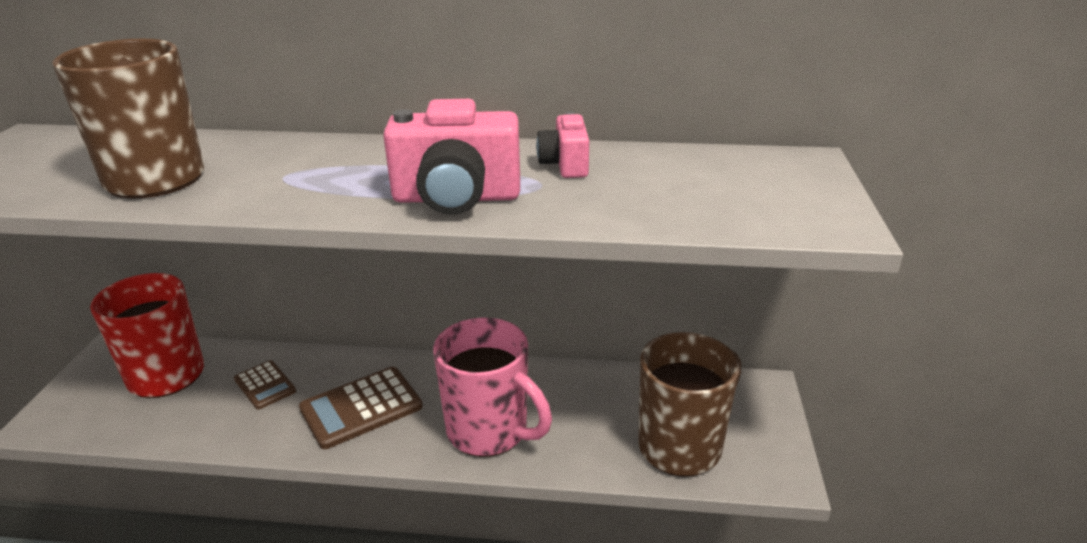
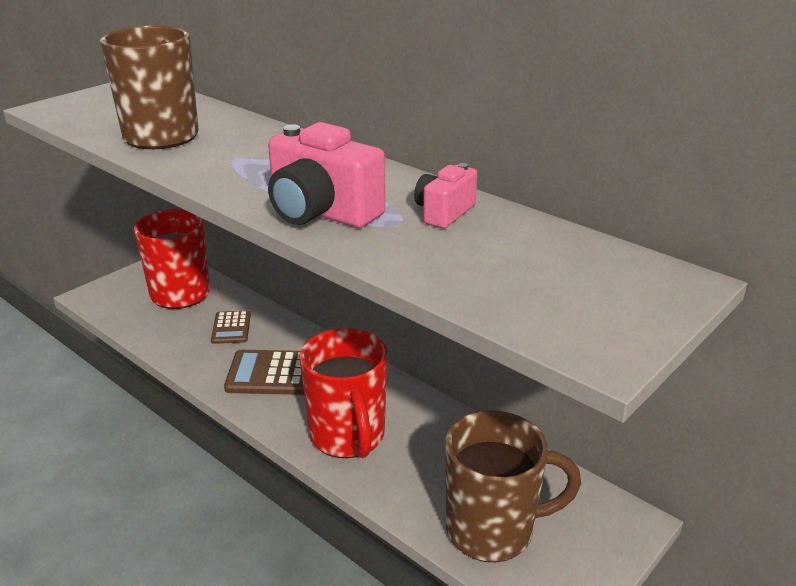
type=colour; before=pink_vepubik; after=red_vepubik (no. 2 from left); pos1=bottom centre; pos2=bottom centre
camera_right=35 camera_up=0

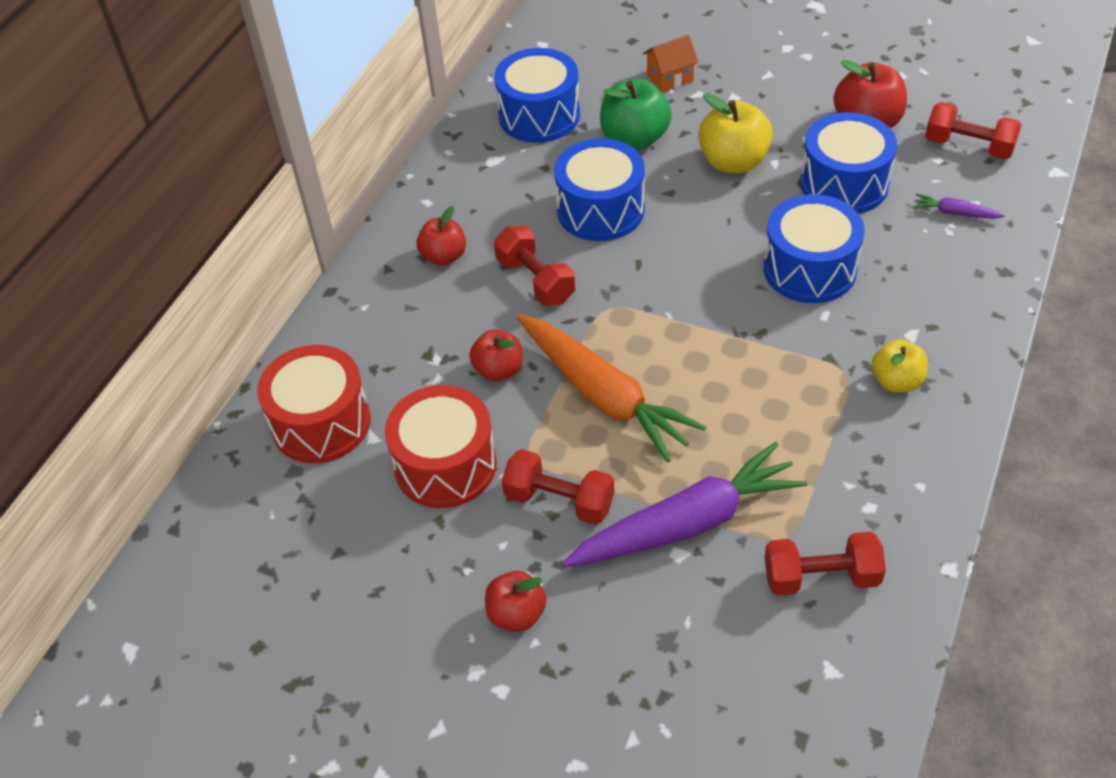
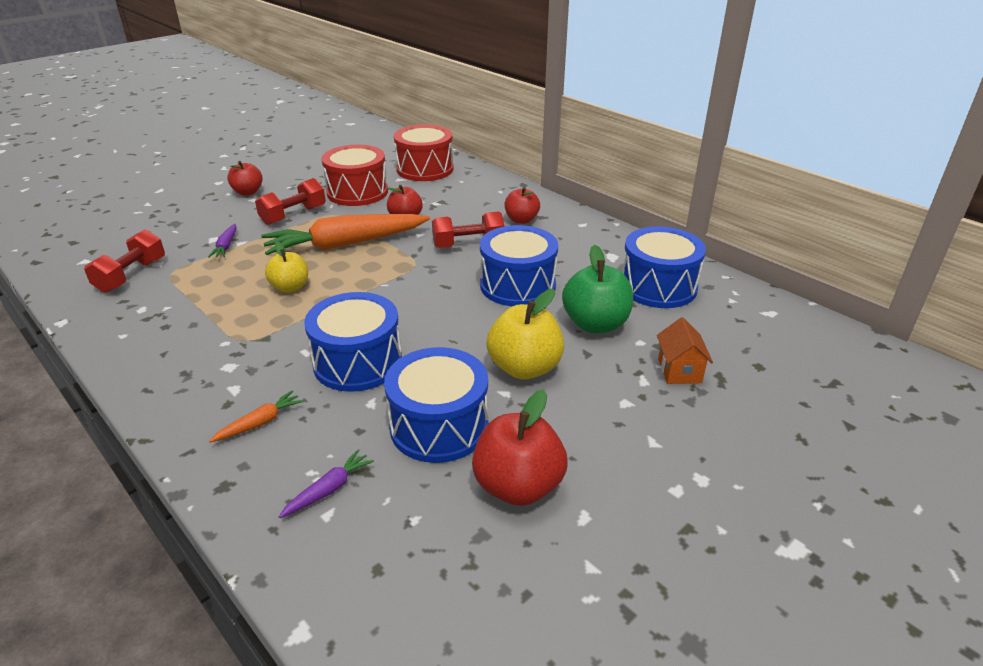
type=size; before=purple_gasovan (no. 1 from left); pos1=centre; pos2=middle left; scale=0.41
type=relocated; before=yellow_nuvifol (no. 2 from left in the first image); after=yellow_nuvifol (no. 1 from left); pos1=middle right; pos2=middle left
type=missing; before=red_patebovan (no. 4 from left); pos1=top right
type=appeared; after=orange_gasovan (no. 1 from left); pos2=middle left
camera_right=110 camera_up=-15

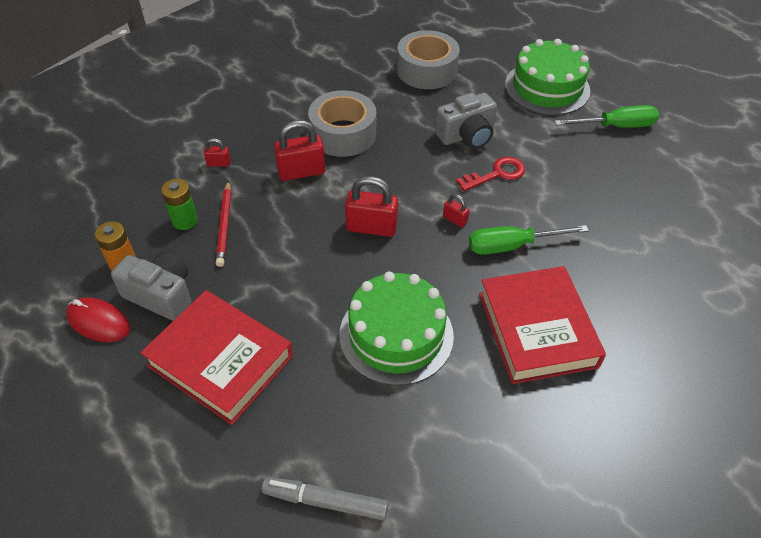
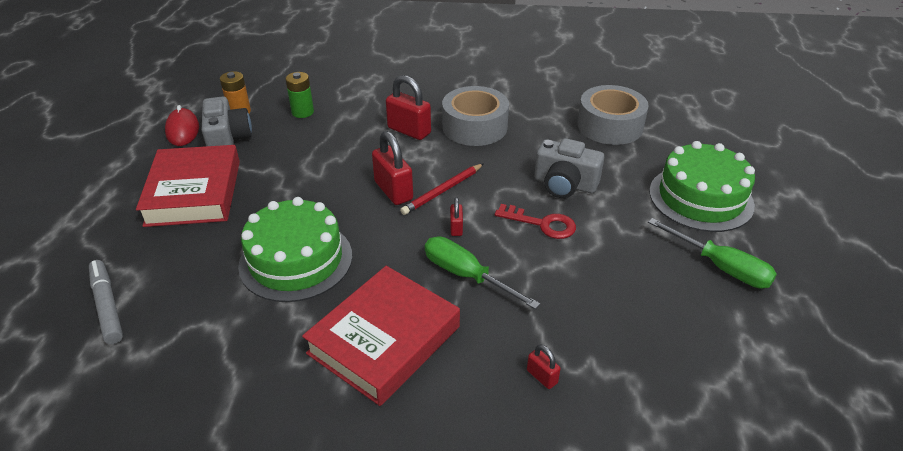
type=relocated; before=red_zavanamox (no. 1 from left in the first image); after=red_zavanamox (no. 4 from left); pos1=top left; pos2=bottom centre
type=relocated; before=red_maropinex; pos1=middle left; pos2=centre
camera_right=50 camera_up=-10

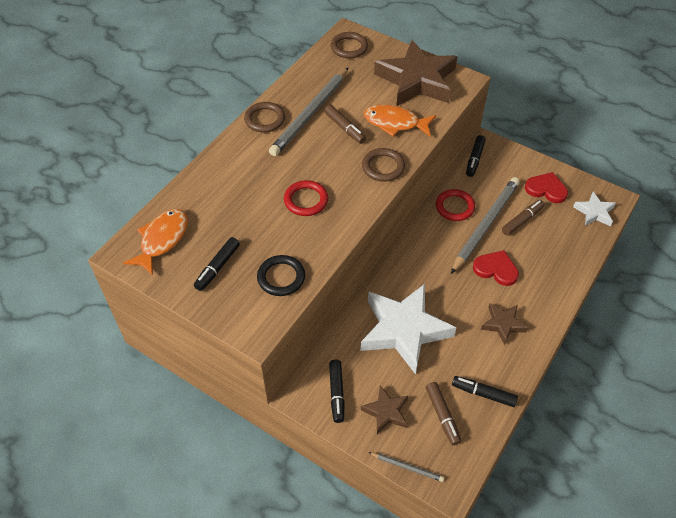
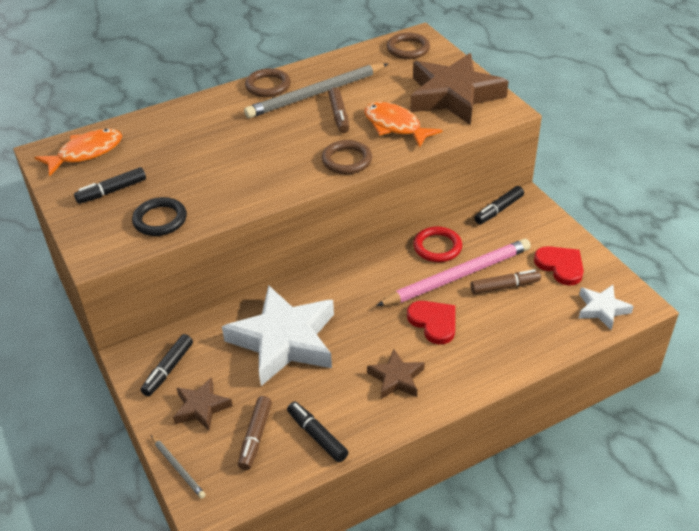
type=missing; before=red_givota (no. 1 from left); pos1=centre
type=colour; before=grey_maropinex (no. 3 from left); after=pink_maropinex; pos1=middle right; pos2=centre
camera_right=30 camera_up=-10

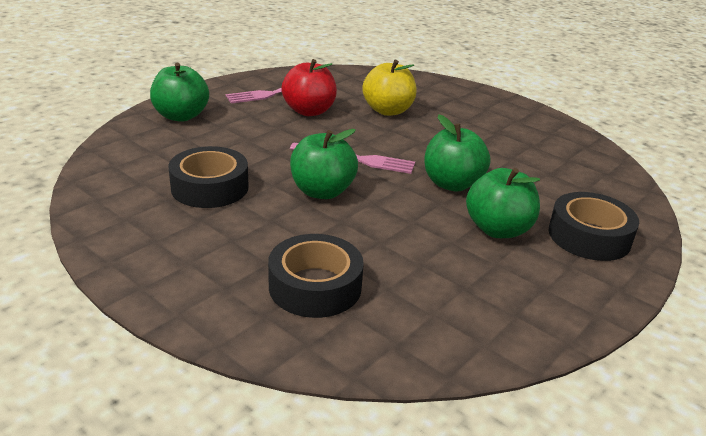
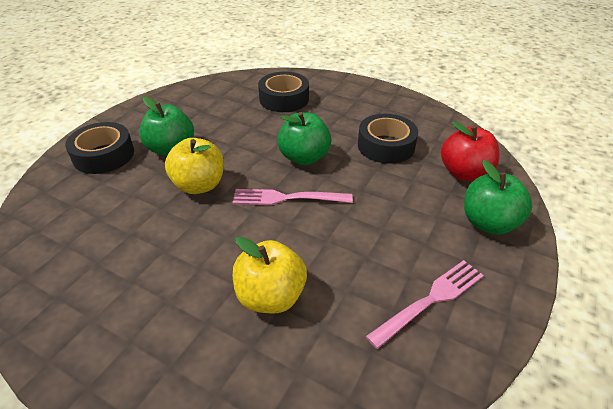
type=relocated; before=red_nuvifol; pos1=top centre; pos2=middle right
type=colour; before=green_nuvifol (no. 3 from left); after=yellow_nuvifol (no. 1 from left); pos1=centre; pos2=middle left
camera_right=170 camera_up=10

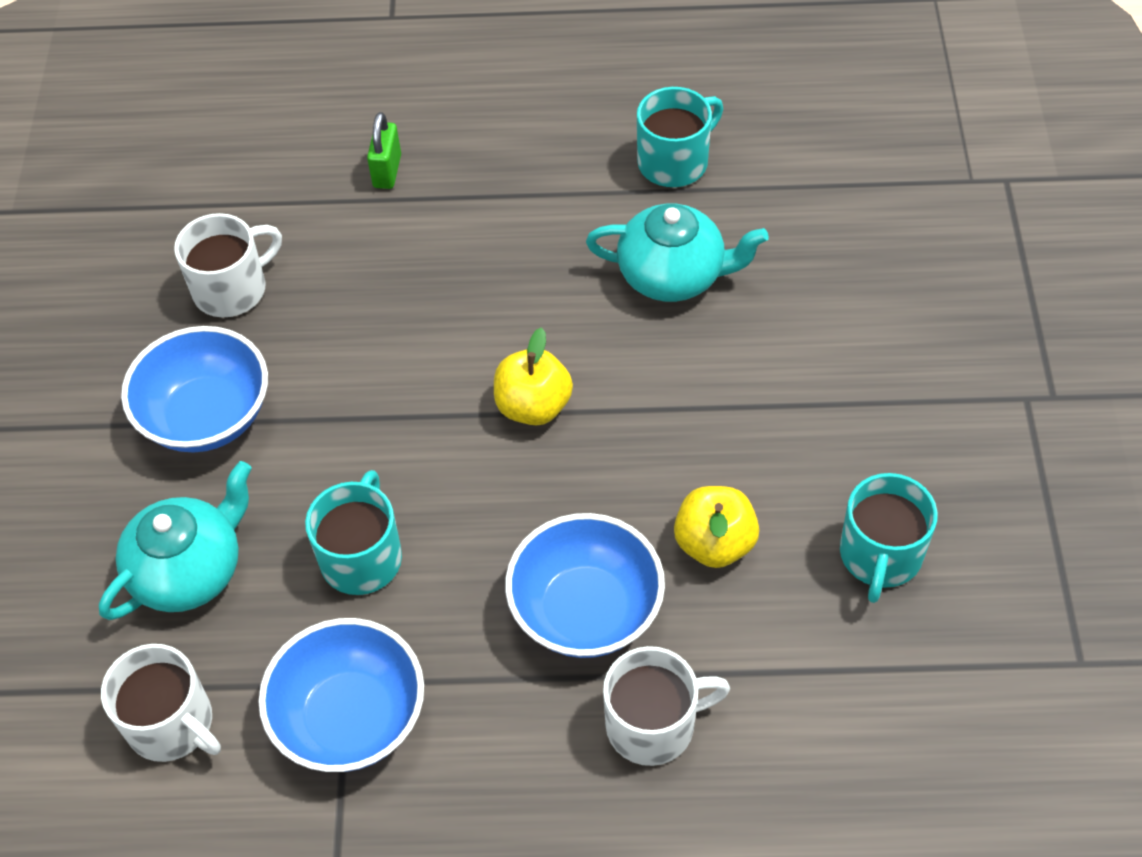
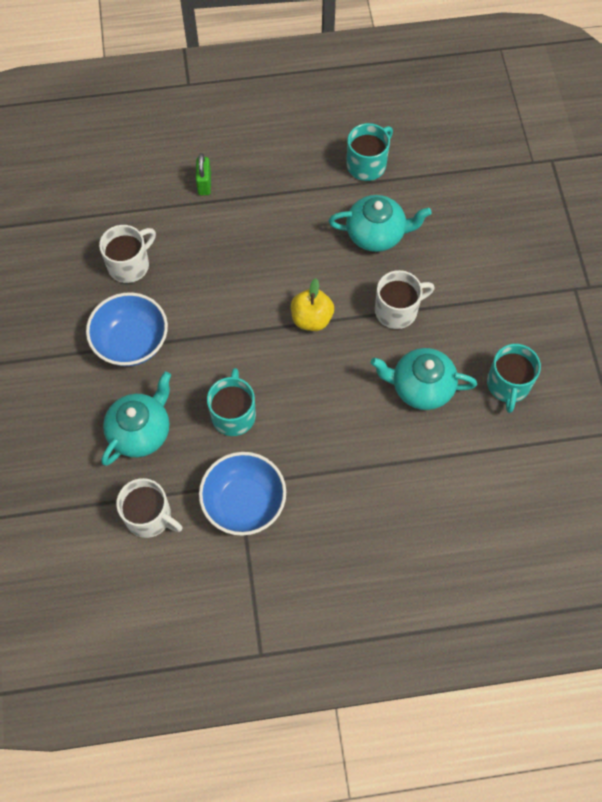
type=missing; before=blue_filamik (no. 3 from left); pos1=bottom centre
type=relocated; before=white_vepubik (no. 3 from left); pos1=bottom centre; pos2=middle right
type=exchanged; before=yellow_nuvifol (no. 2 from left); after=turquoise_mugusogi (no. 3 from left); pos1=centre; pos2=middle right
camera_right=-10 camera_up=10

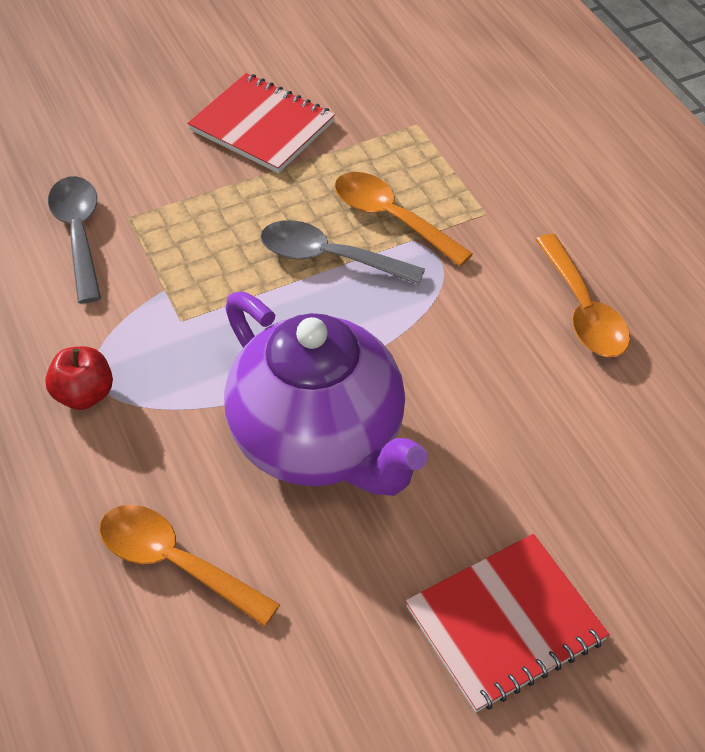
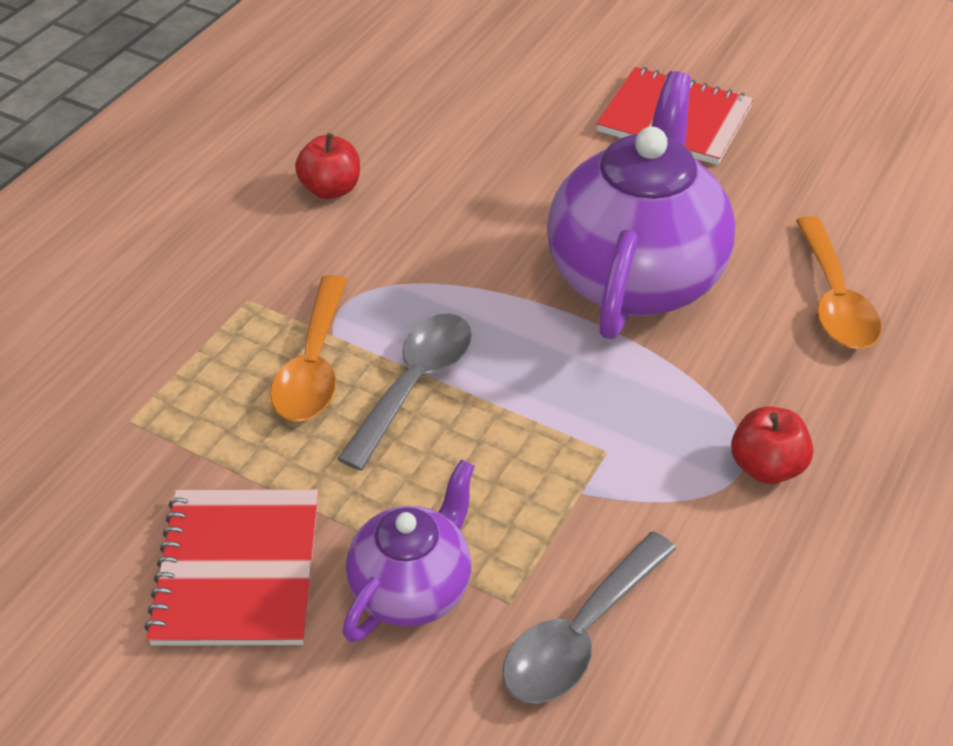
type=spun; before=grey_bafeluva (no. 2 from left in the first image); pos1=centre; pos2=centre; turn=-135
type=exchanged; before=orange_bafeluva (no. 3 from left); after=red_nuvifol (no. 1 from left); pos1=middle right; pos2=top centre
type=appeared; after=purple_mugusogi (no. 1 from left); pos2=bottom centre
camera_right=-125 camera_up=-5

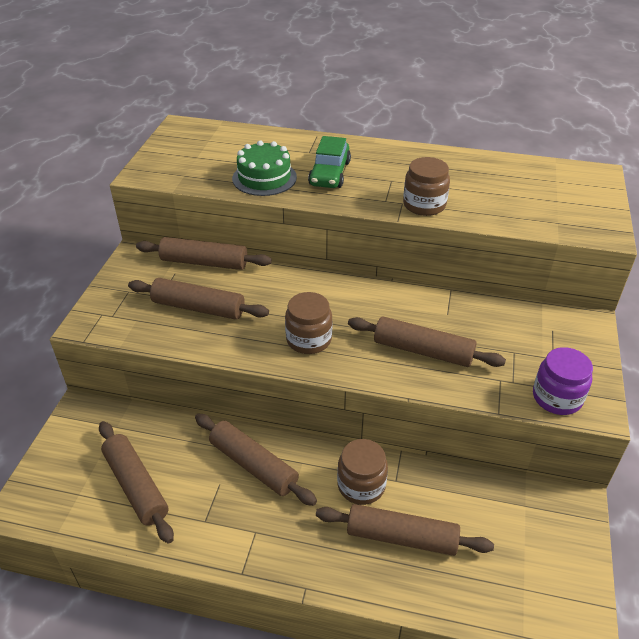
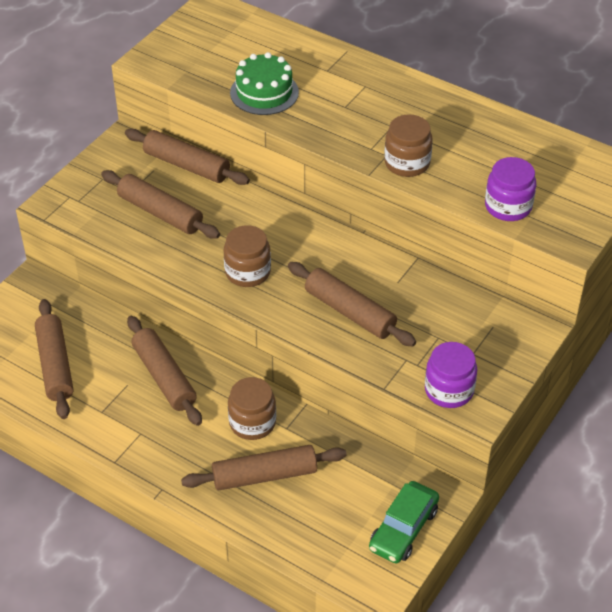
type=relocated; before=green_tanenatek; pos1=top centre; pos2=bottom centre
type=spun; before=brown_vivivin (no. 5 from left); pos1=bottom centre; pos2=bottom centre; turn=-45
type=appeared; after=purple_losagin (no. 2 from left); pos2=top right
camera_right=20 camera_up=5

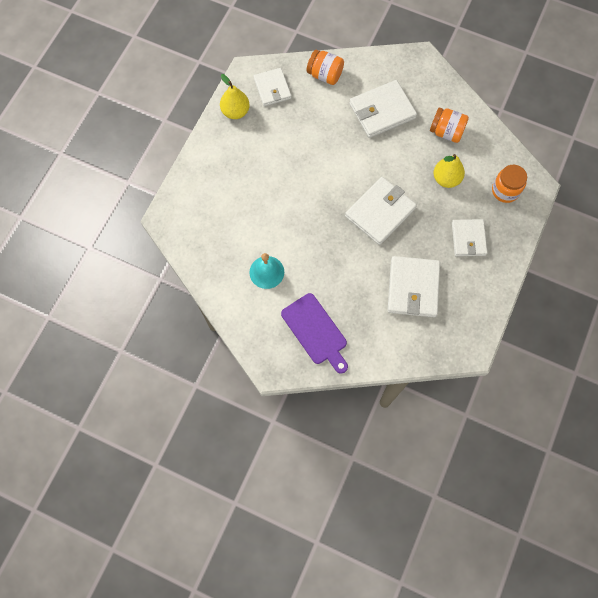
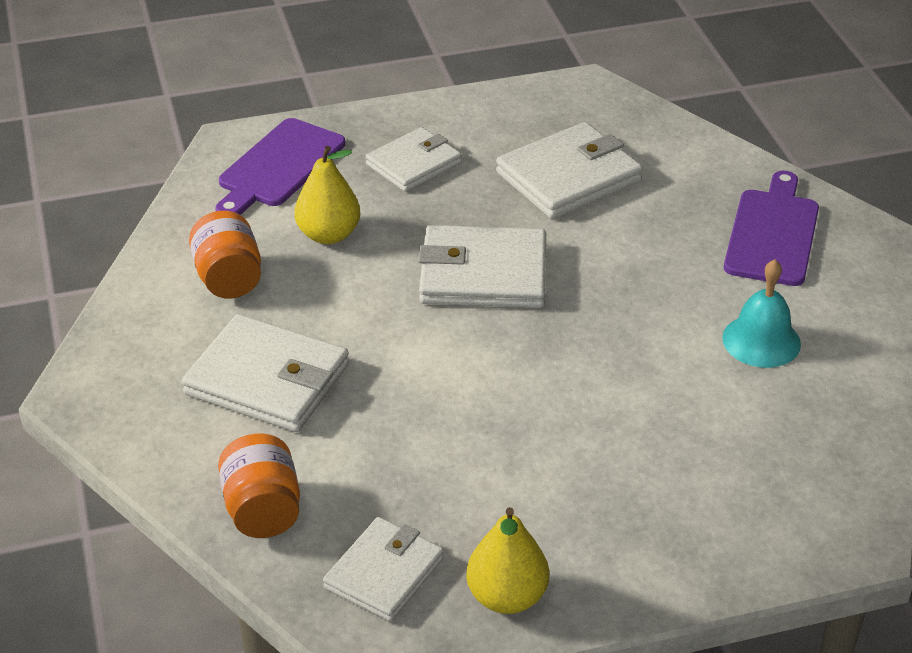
type=exchanged; before=orange_losagin (no. 3 from left); after=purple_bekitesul (no. 1 from left); pos1=top right; pos2=top left
camera_right=-130 camera_up=-30

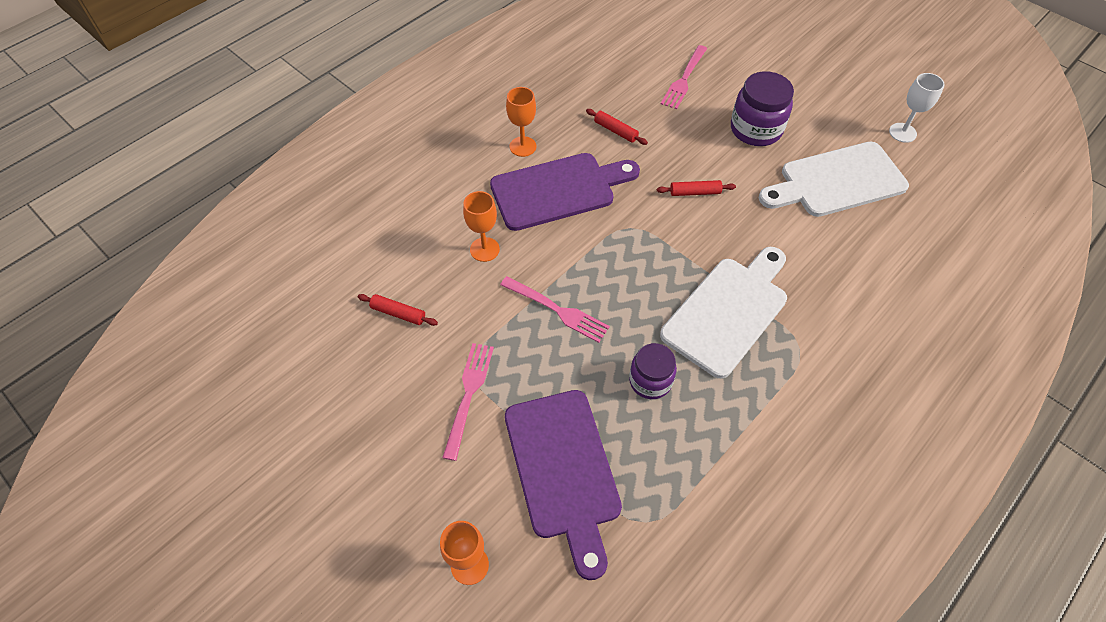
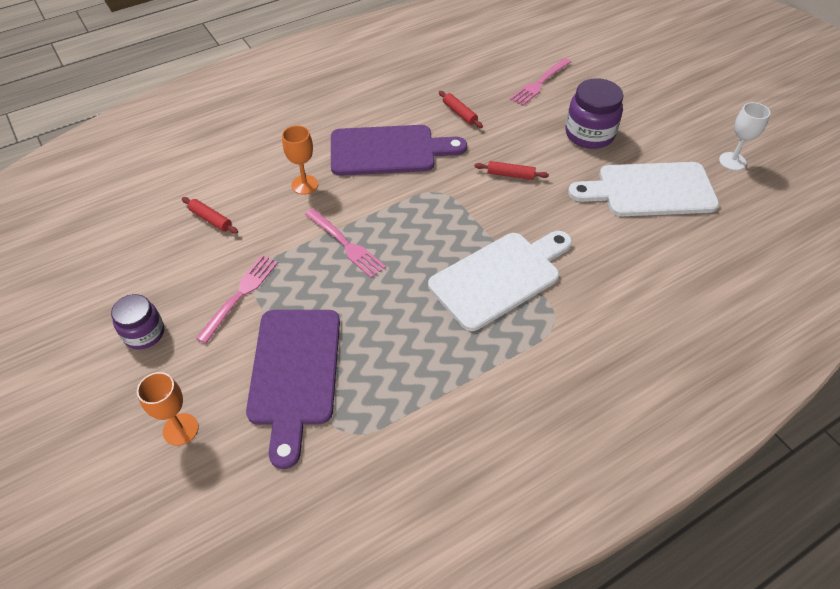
type=missing; before=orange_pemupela (no. 3 from left); pos1=top centre
type=relocated; before=purple_losagin (no. 1 from left); pos1=centre; pos2=middle left
camera_right=15 camera_up=-5

